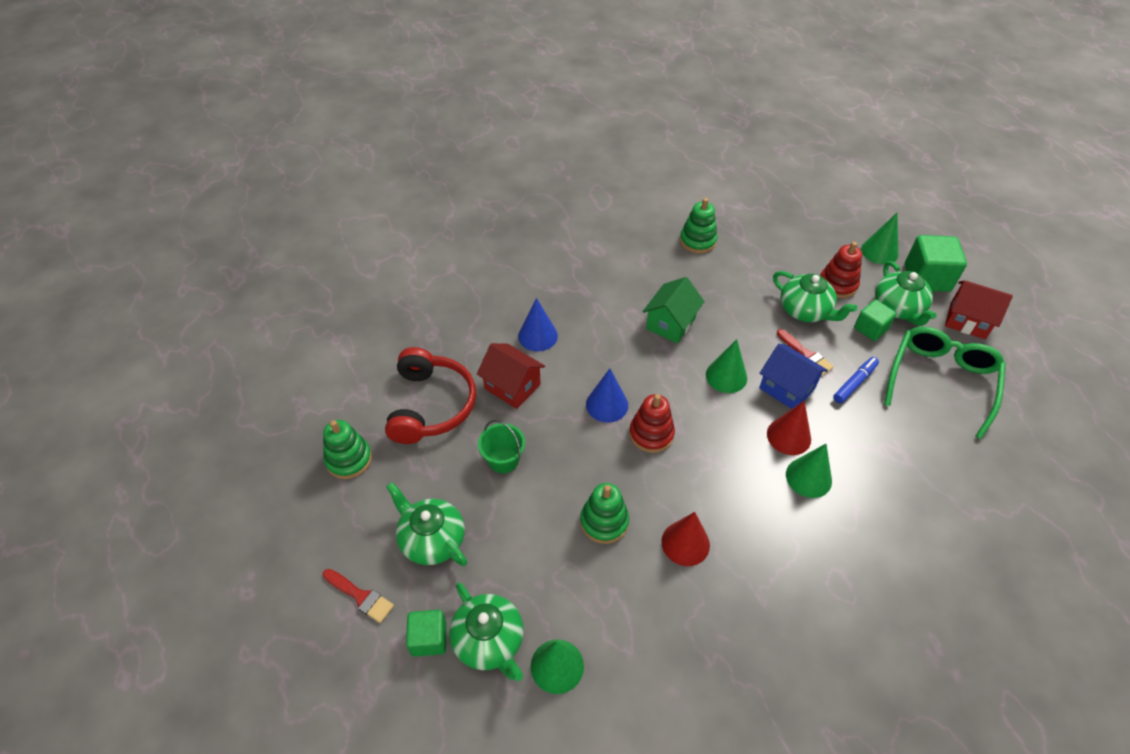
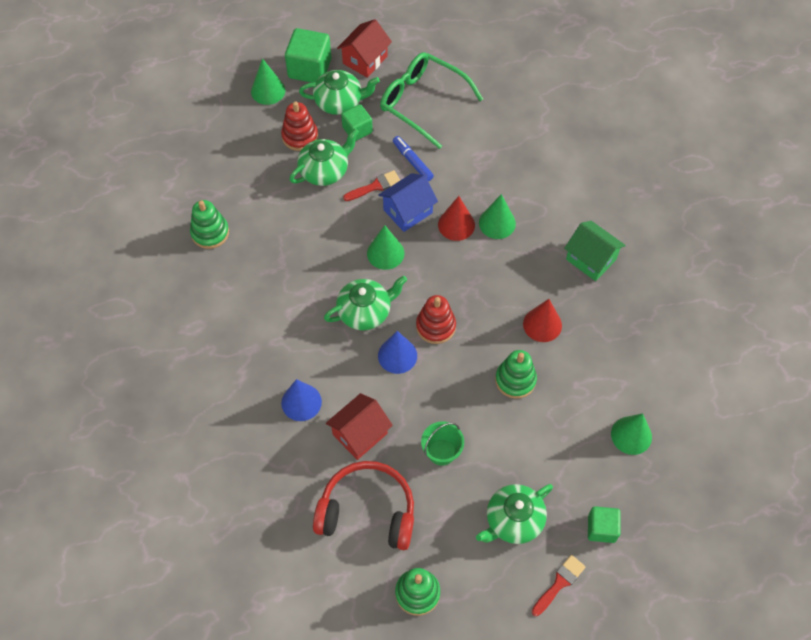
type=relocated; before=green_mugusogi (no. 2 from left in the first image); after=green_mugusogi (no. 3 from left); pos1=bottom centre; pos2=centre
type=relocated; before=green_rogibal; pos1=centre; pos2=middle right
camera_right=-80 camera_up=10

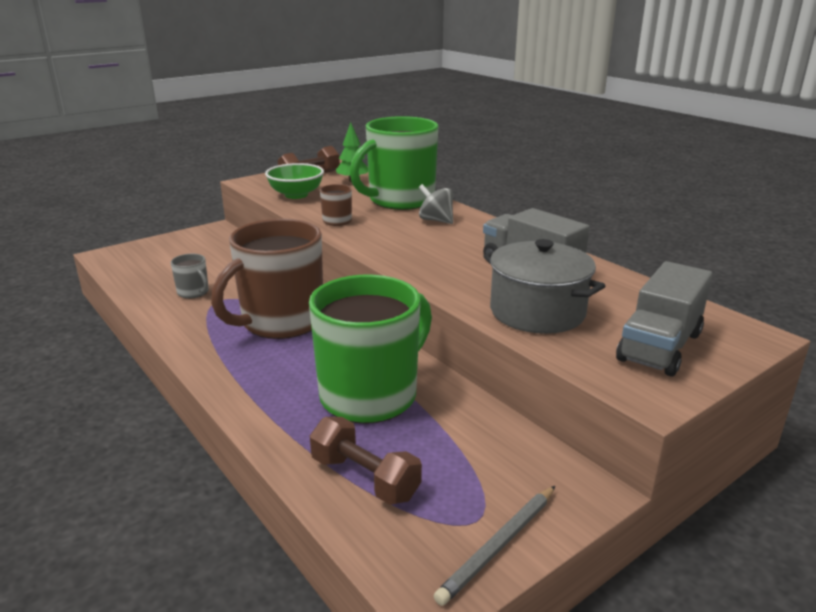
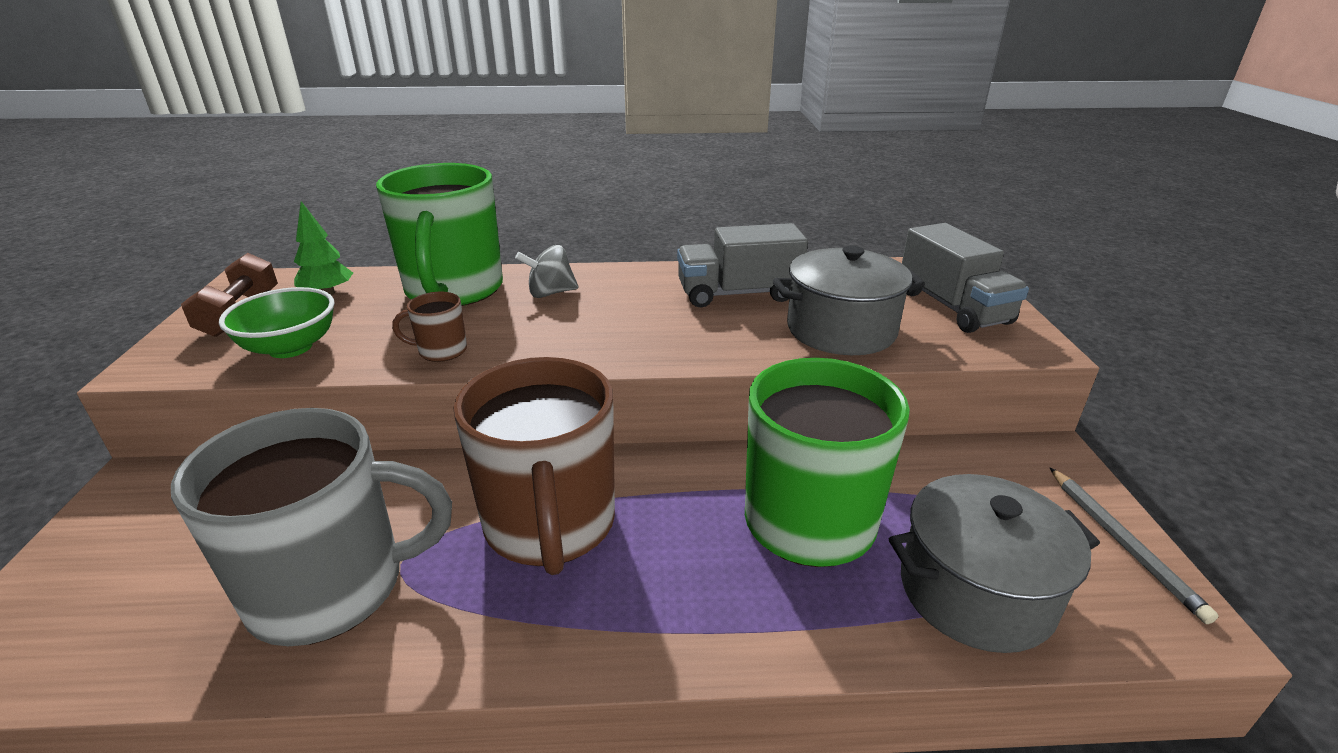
type=size; before=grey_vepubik; pos1=middle left; pos2=bottom left; scale=2.42
type=exchanged; before=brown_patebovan (no. 2 from left); after=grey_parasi (no. 2 from left); pos1=bottom centre; pos2=bottom right
camera_right=-55 camera_up=5

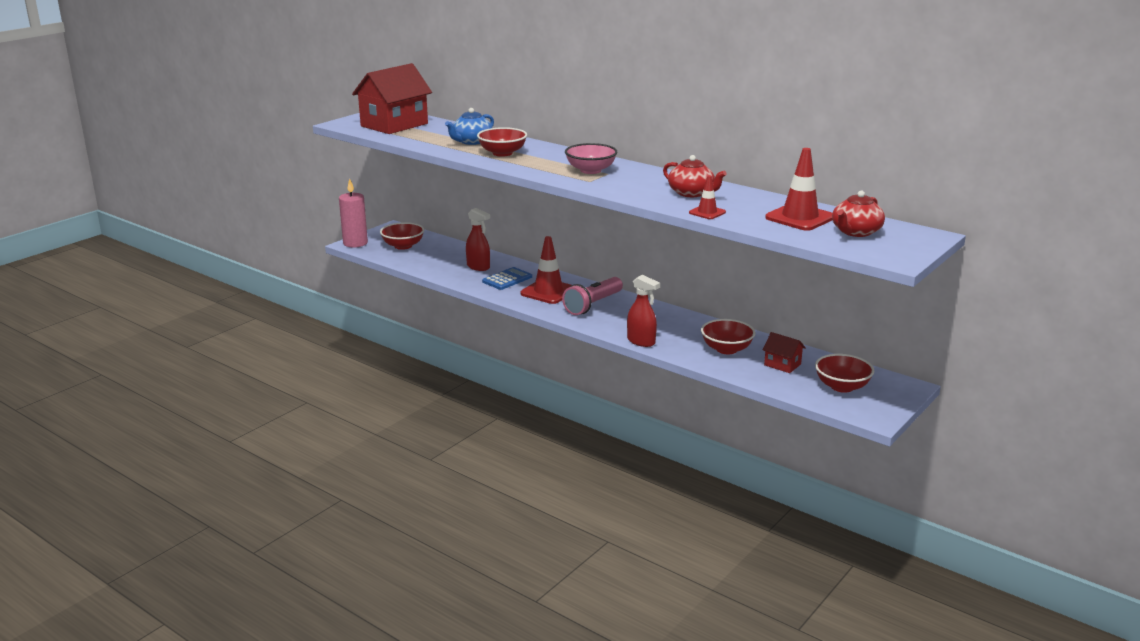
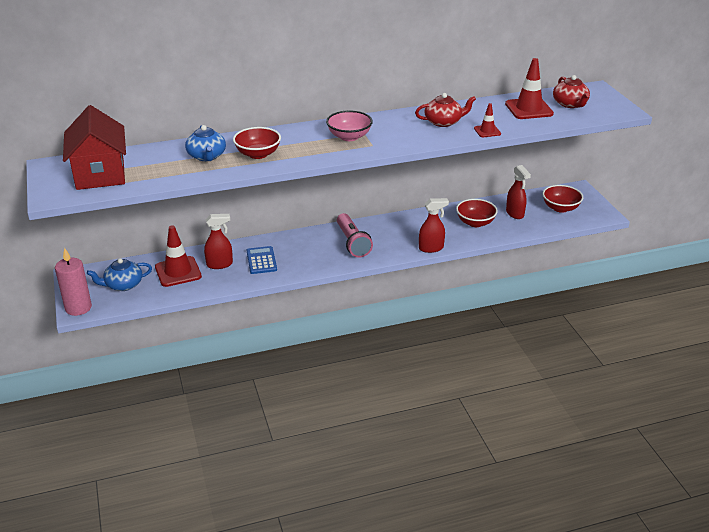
type=exchanged; before=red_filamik (no. 1 from left); after=blue_mugusogi (no. 1 from left); pos1=centre; pos2=middle left
type=relocated; before=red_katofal (no. 1 from left); pos1=centre; pos2=middle left
type=exchanged; before=red_rogibal (no. 2 from left); after=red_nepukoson (no. 3 from left); pos1=middle right; pos2=middle right
camera_right=-55 camera_up=10

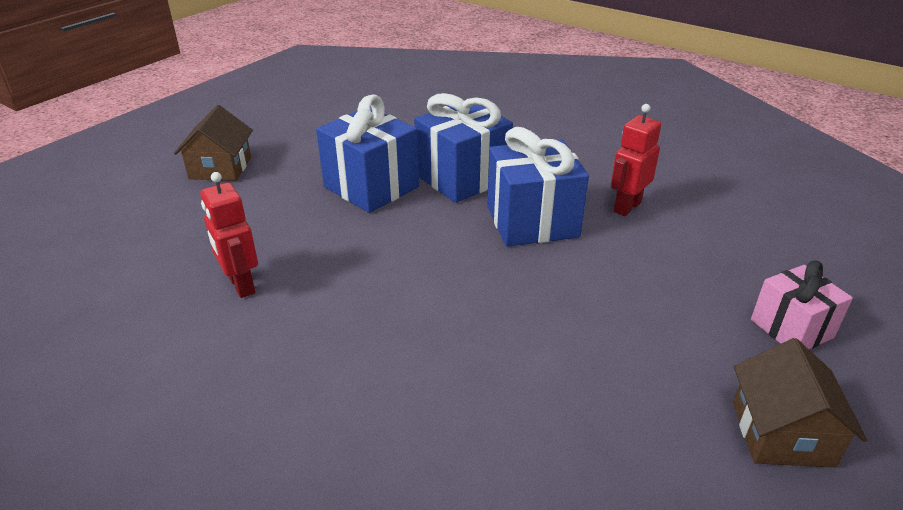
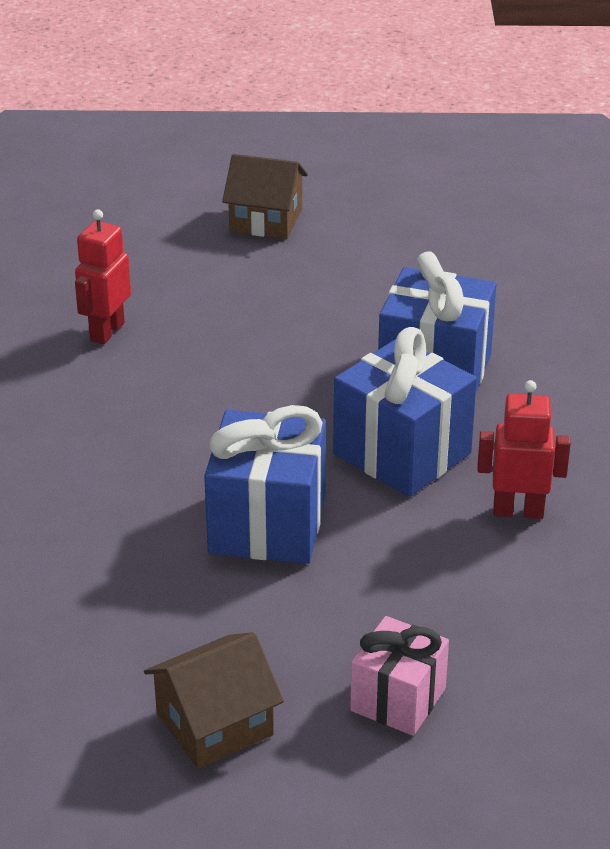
type=spun; before=brown_rogibal (no. 1 from left in the first image); pos1=top left; pos2=top centre; turn=45
type=relocated; before=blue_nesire (no. 1 from left); pos1=top centre; pos2=centre
camera_right=55 camera_up=0

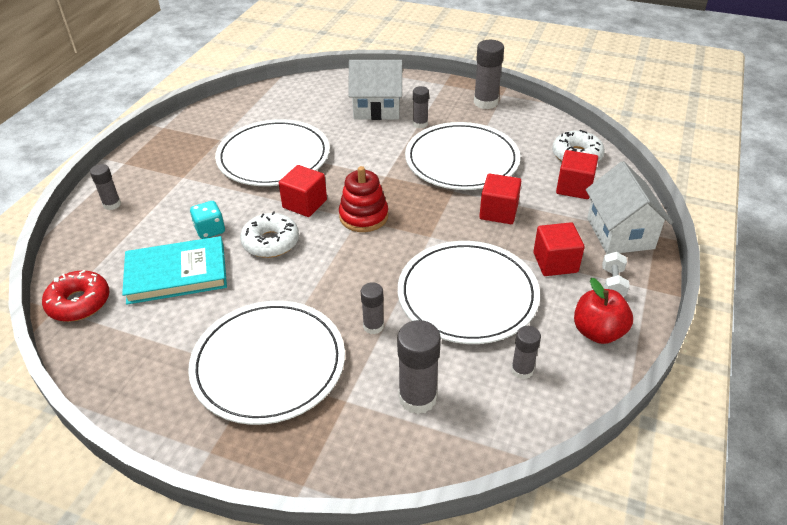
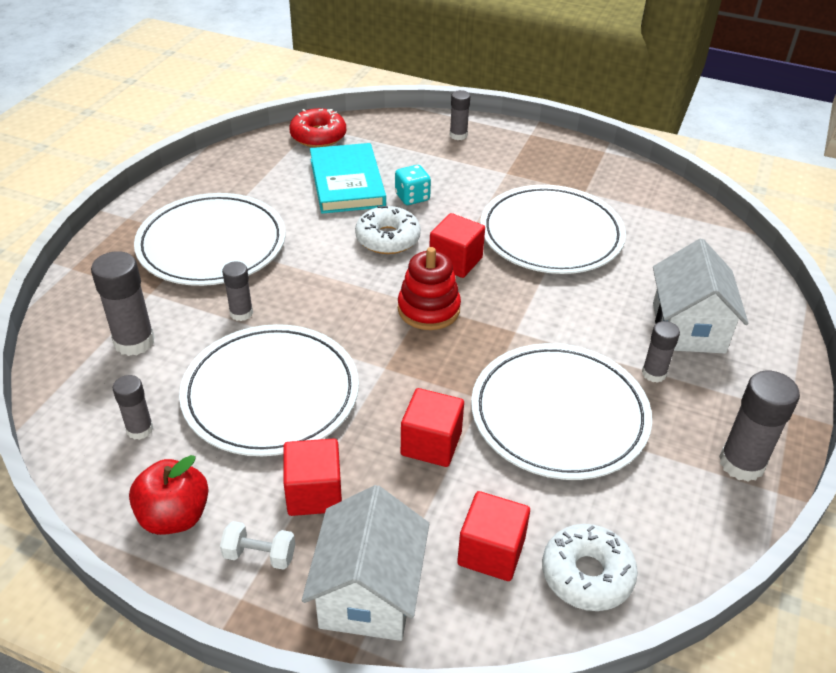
type=spun; before=white_rogibal (no. 2 from left in the first image); pos1=middle right; pos2=bottom centre; turn=-75
camera_right=90 camera_up=0

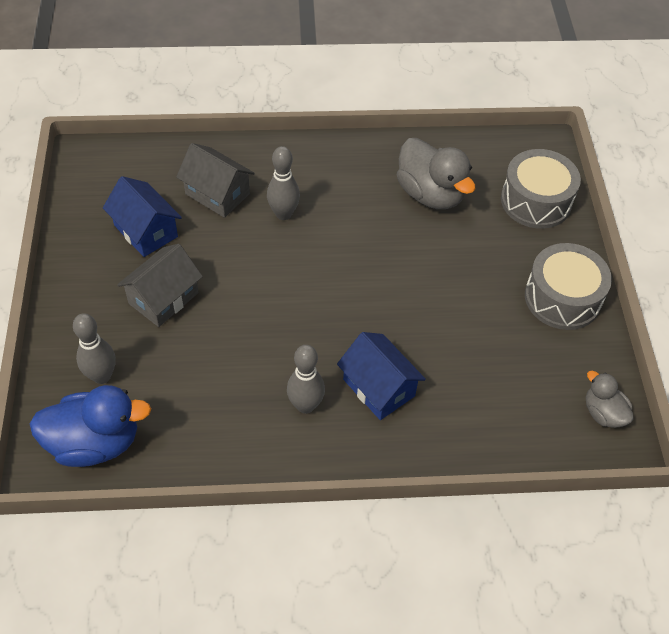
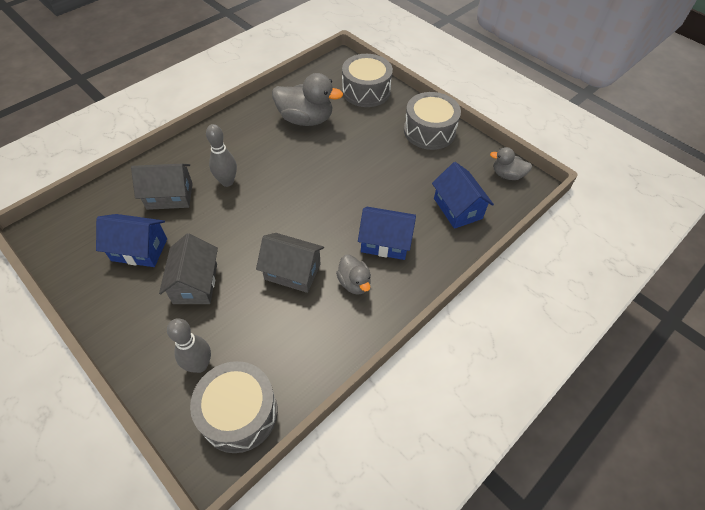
type=exchanged; before=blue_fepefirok; after=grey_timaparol (no. 1 from left); pos1=bottom left; pos2=bottom left
type=exchanged; before=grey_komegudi (no. 3 from left); after=grey_fepefirok (no. 2 from left); pos1=centre; pos2=centre
type=appeared; after=grey_rogibal (no. 3 from left); pos2=centre
type=appeared; after=blue_rogibal (no. 3 from left); pos2=centre
camera_right=-40 camera_up=0

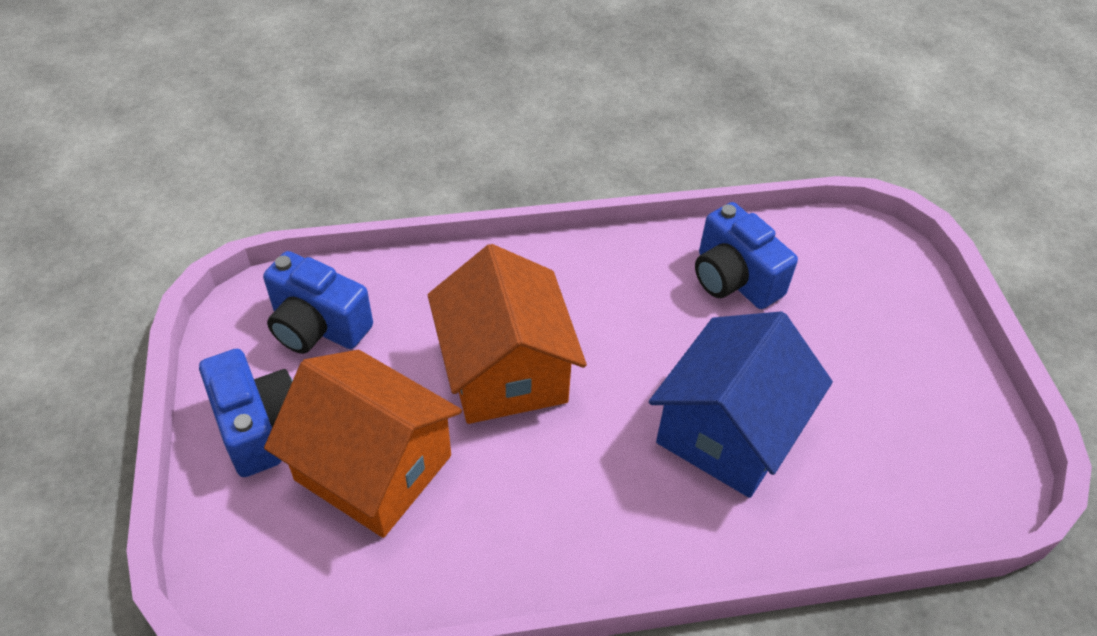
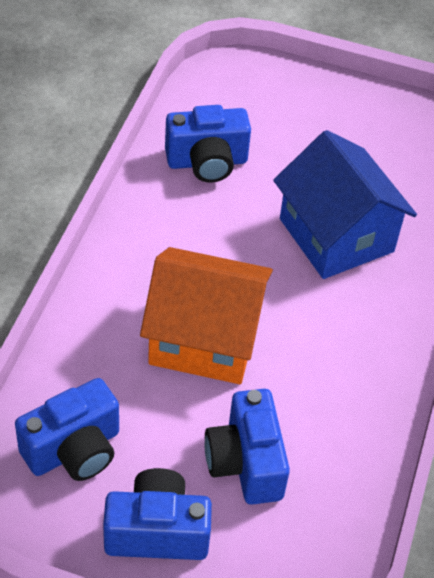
type=exchanged; before=orange_rogibal (no. 1 from left); after=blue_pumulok (no. 4 from left); pos1=bottom left; pos2=bottom centre
camera_right=-65 camera_up=0

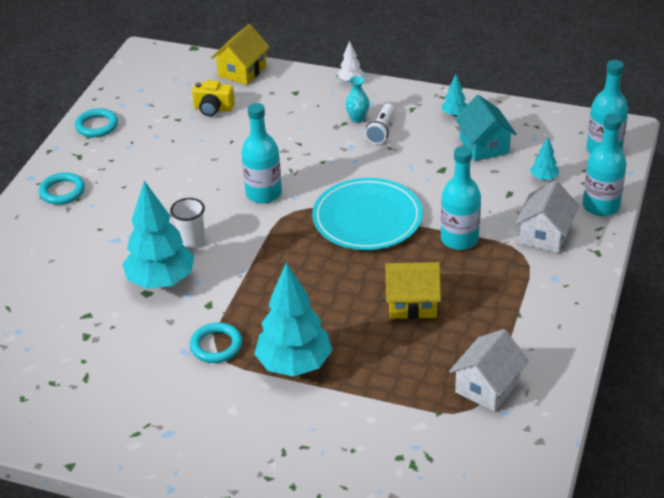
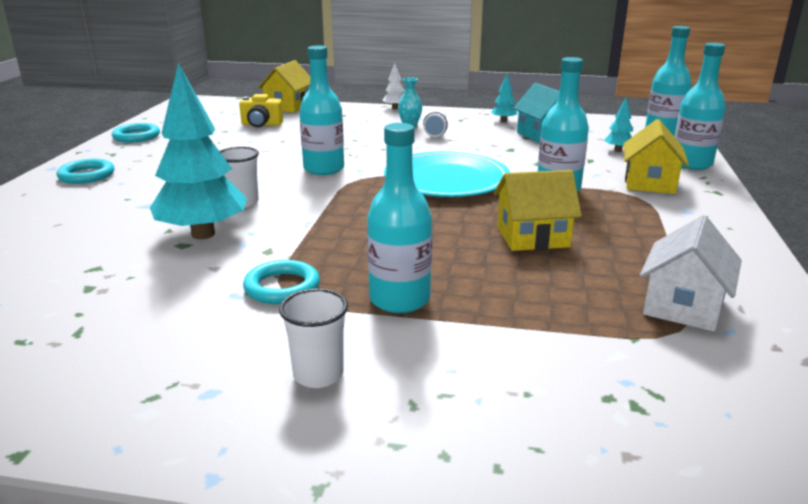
type=exchanged; before=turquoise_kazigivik (no. 2 from left); after=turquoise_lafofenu (no. 2 from left); pos1=centre; pos2=centre
type=colour; before=white_rogibal (no. 2 from left); after=yellow_rogibal (no. 3 from left); pos1=middle right; pos2=top right
type=appeared; after=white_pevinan (no. 2 from left); pos2=bottom centre
camera_right=-10 camera_up=-15

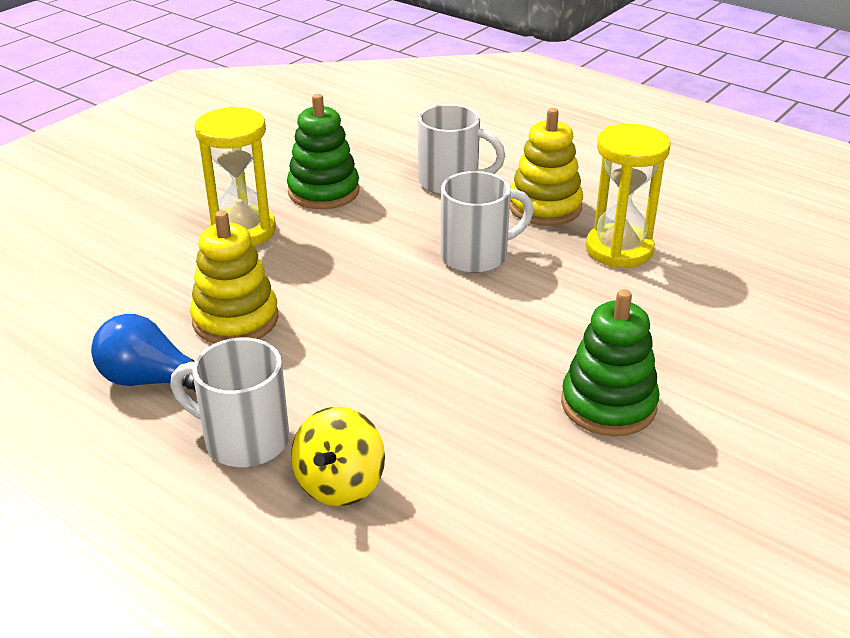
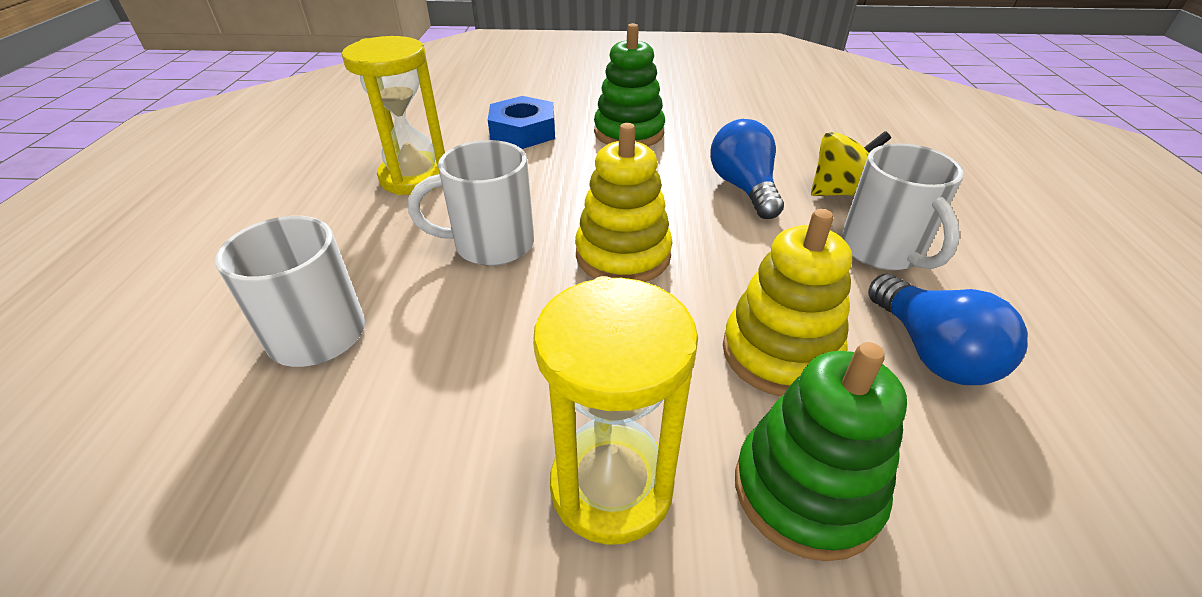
type=relocated; before=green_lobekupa (no. 1 from left in the first image); after=green_lobekupa (no. 2 from left); pos1=top centre; pos2=bottom right
type=spun; before=white_vepubik (no. 3 from left in the first image); pos1=centre; pos2=centre; turn=-45
type=relocated; before=yellow_lobekupa (no. 2 from left in the first image); after=yellow_lobekupa (no. 1 from left); pos1=top centre; pos2=centre
type=appeared; after=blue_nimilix; pos2=top centre
type=appeared; after=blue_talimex (no. 1 from left); pos2=top centre
camera_right=-125 camera_up=5

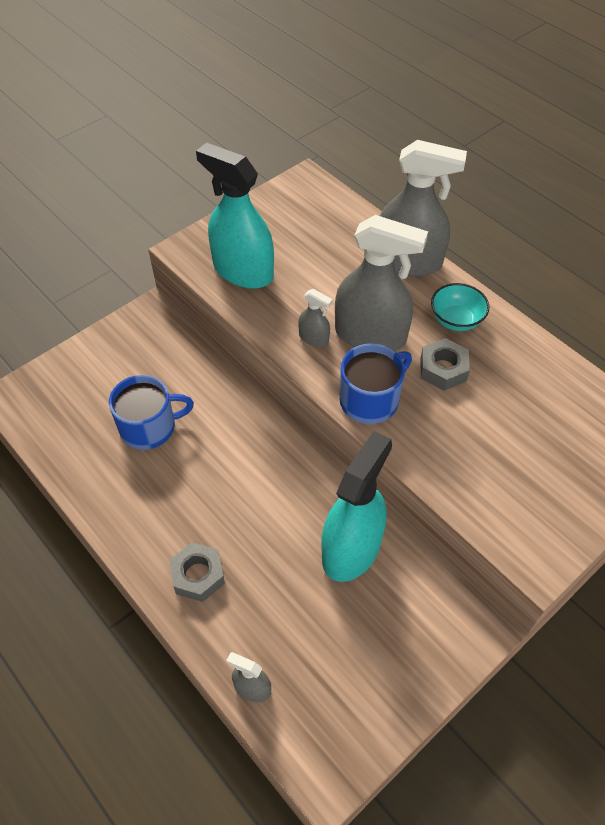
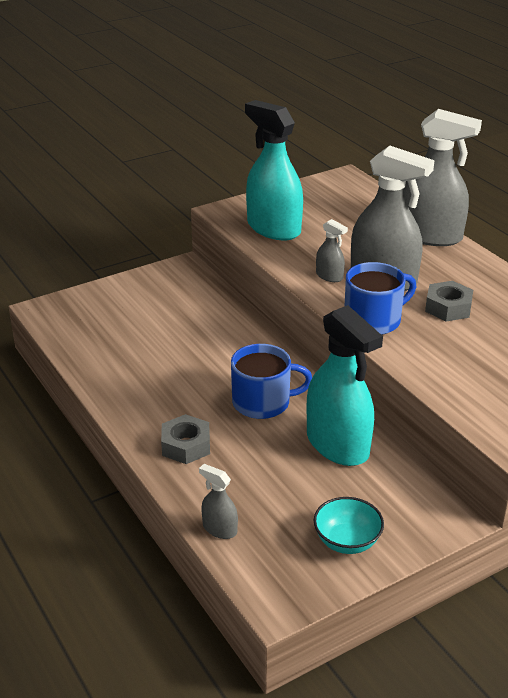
type=relocated; before=blue_vepubik (no. 1 from left); pos1=middle left; pos2=centre
type=spun; before=turquoise_nepukoson (no. 2 from left); pos1=centre; pos2=middle right; turn=105
type=relocated; before=turquoise_filamik; pos1=middle right; pos2=bottom right
camera_right=10 camera_up=-20

